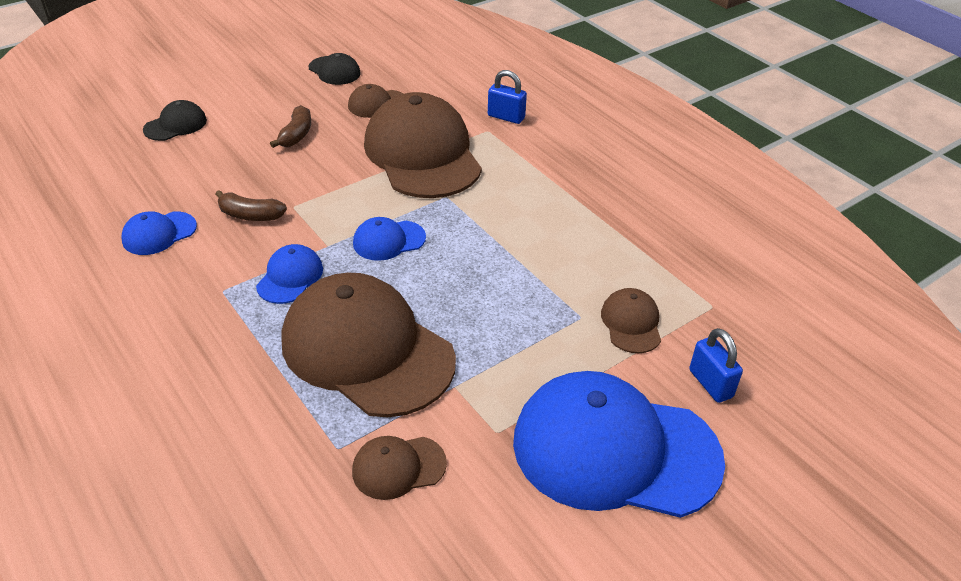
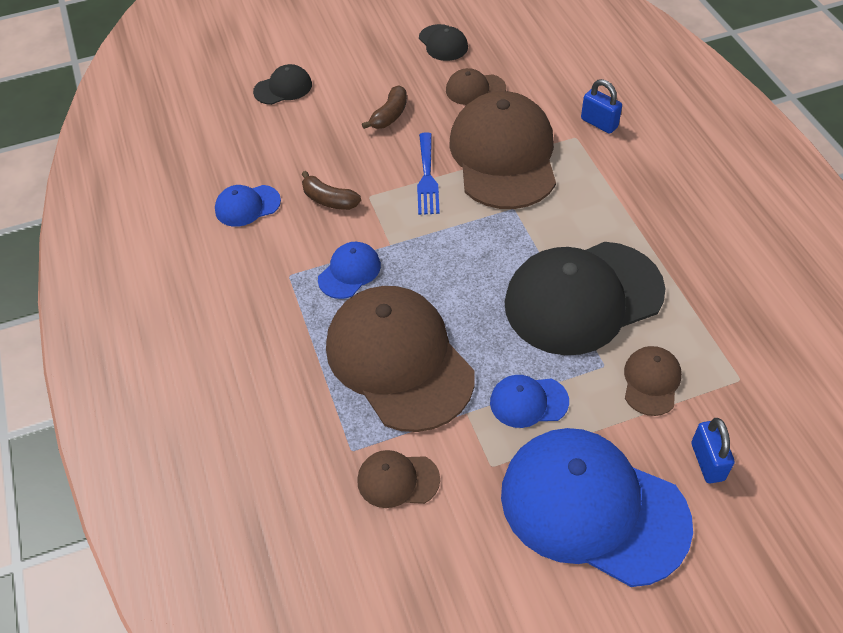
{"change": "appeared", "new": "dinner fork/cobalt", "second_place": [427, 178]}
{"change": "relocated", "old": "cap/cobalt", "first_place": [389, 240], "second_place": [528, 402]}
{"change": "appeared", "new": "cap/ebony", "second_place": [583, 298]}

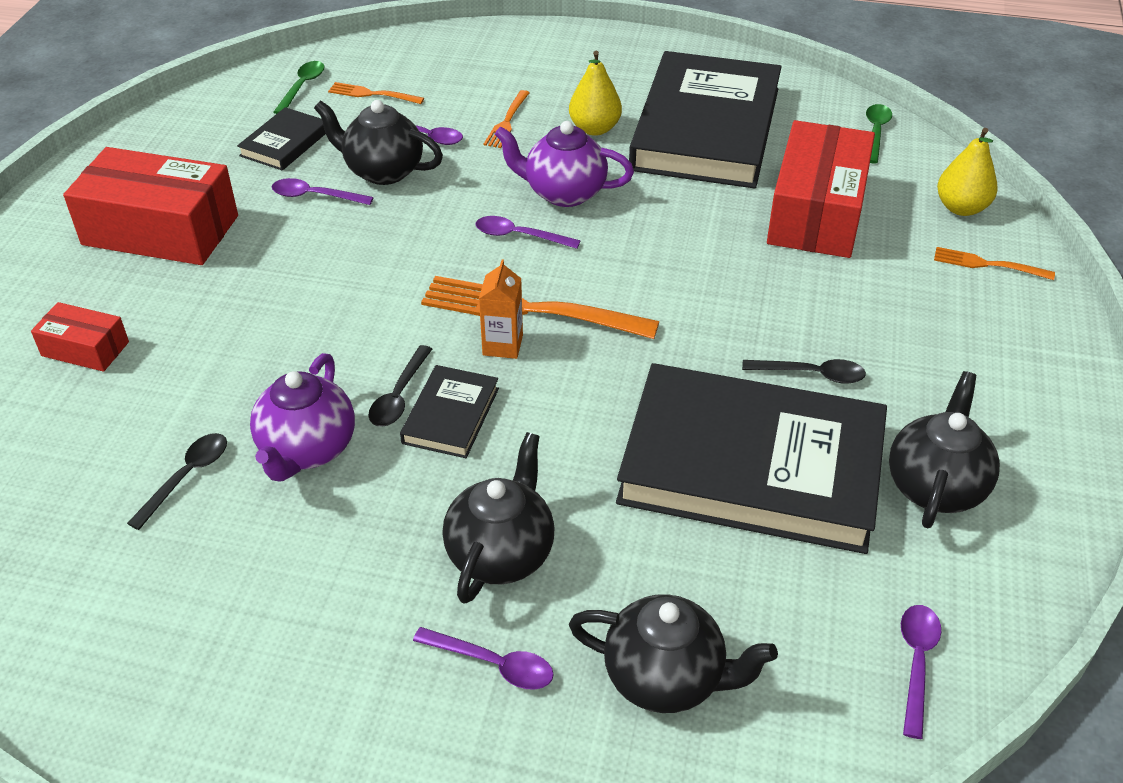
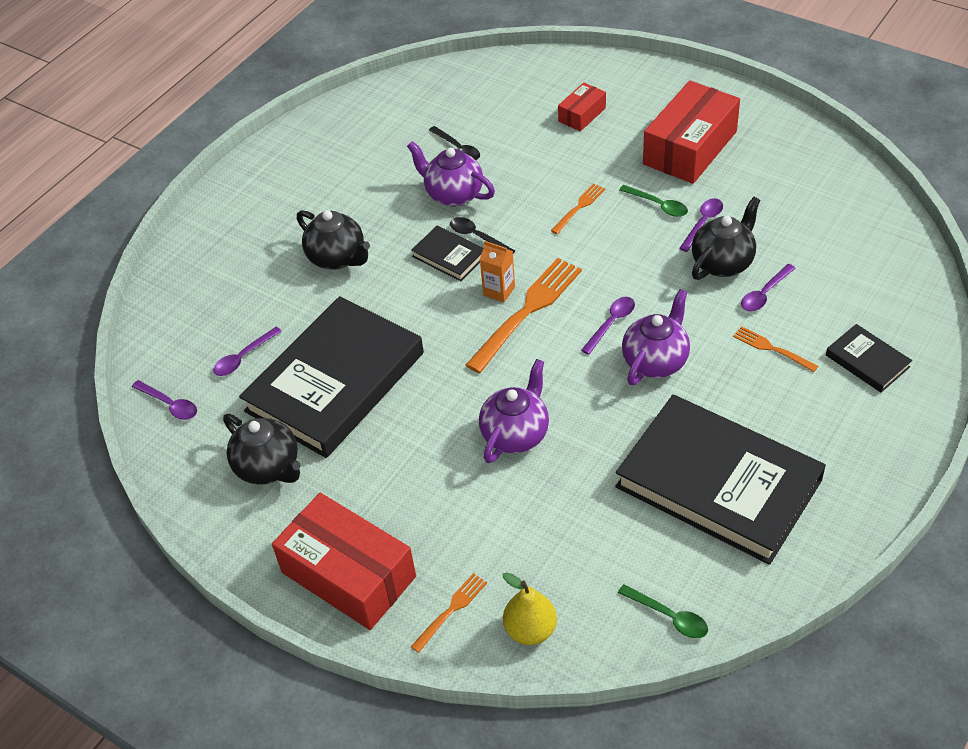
{"change": "relocated", "old": "teaspoon/royal purple", "first_place": [493, 664], "second_place": [243, 357]}
{"change": "relocated", "old": "parcel/red", "first_place": [816, 212], "second_place": [348, 574]}
{"change": "appeared", "new": "teapot/royal purple", "second_place": [516, 434]}
{"change": "relocated", "old": "dinner fork/bright orange", "first_place": [372, 94], "second_place": [579, 207]}
{"change": "relocated", "old": "teaspoon/emerald", "first_place": [302, 87], "second_place": [658, 205]}
{"change": "relocated", "old": "hardcover/ebony", "first_place": [285, 143], "second_place": [867, 361]}
{"change": "missing", "old": "pear fruit/bright yellow", "first_place": [594, 129]}
{"change": "missing", "old": "teapot/ebony", "first_place": [666, 678]}
{"change": "missing", "old": "teaspoon/ebony", "first_place": [811, 374]}

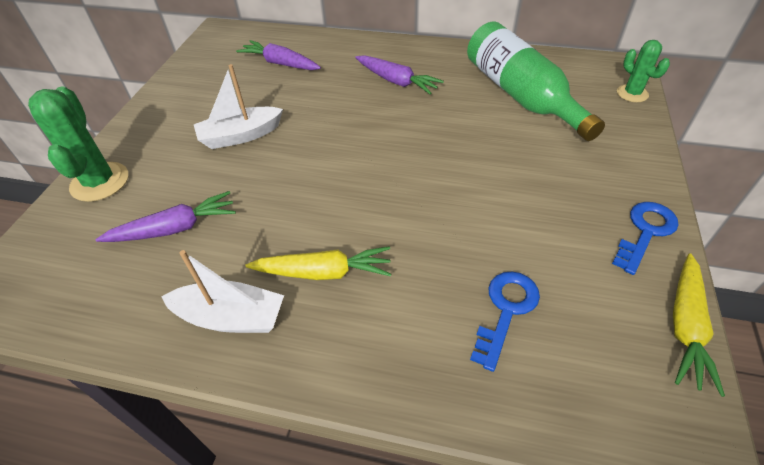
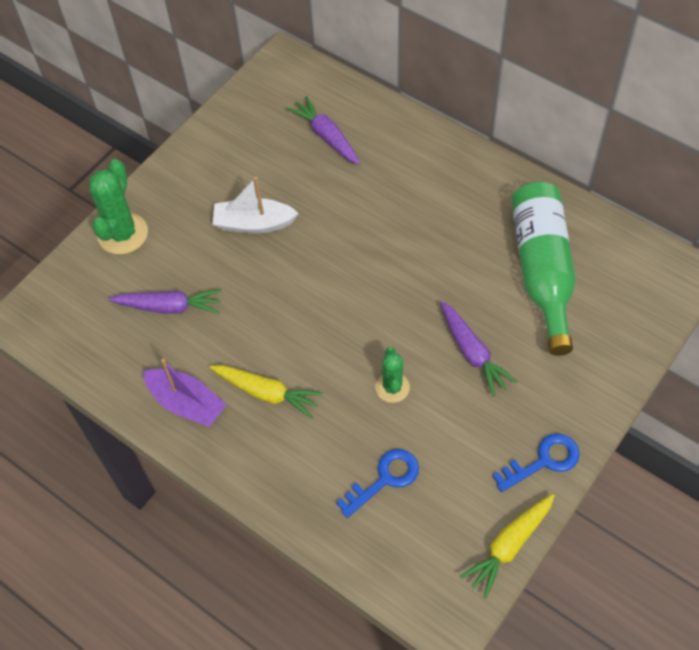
{"change": "colour", "old": "sailboat/pure white", "new": "sailboat/royal purple", "first_place": [231, 317], "second_place": [186, 403]}
{"change": "relocated", "old": "prickly plant/emerald", "first_place": [632, 93], "second_place": [392, 387]}
{"change": "relocated", "old": "root vegetable/royal purple", "first_place": [396, 81], "second_place": [472, 353]}

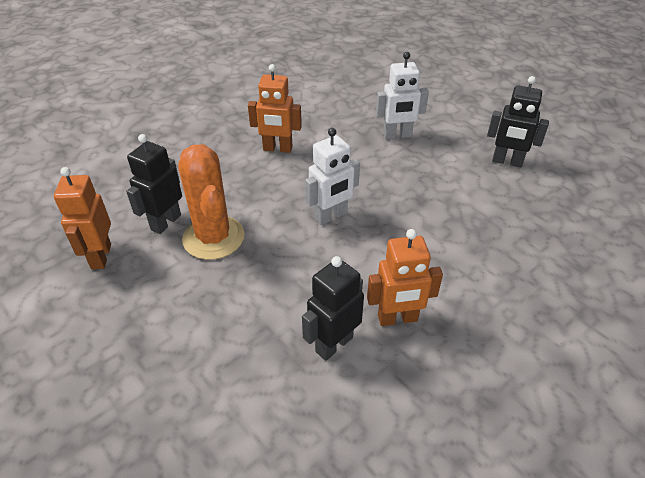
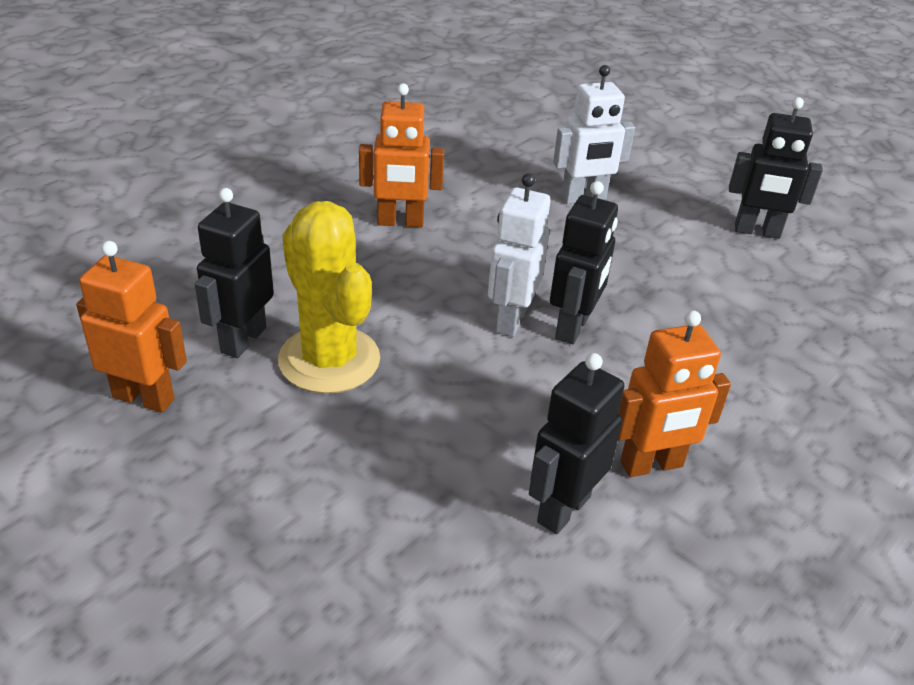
{"change": "spun", "old": "robot/bright orange", "first_place": [100, 256], "second_place": [144, 398], "degrees": 120}
{"change": "colour", "old": "prickly plant/bright orange", "new": "prickly plant/bright yellow", "first_place": [213, 238], "second_place": [329, 360]}
{"change": "spun", "old": "robot/pure white", "first_place": [331, 216], "second_place": [510, 319], "degrees": 150}
{"change": "appeared", "new": "robot/ebony", "second_place": [573, 327]}

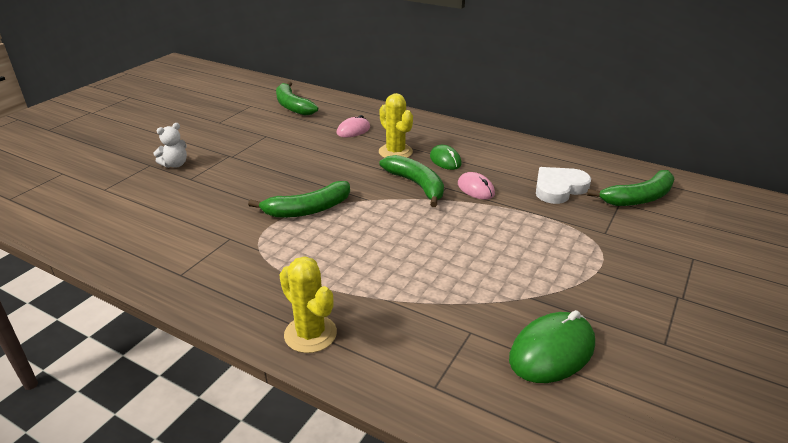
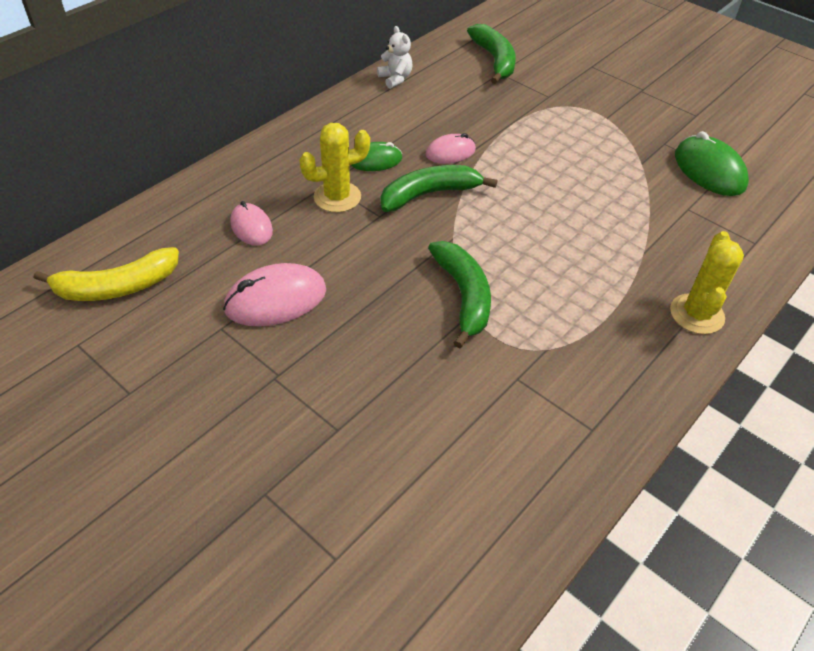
{"change": "colour", "old": "banana fruit/emerald", "new": "banana fruit/bright yellow", "first_place": [292, 106], "second_place": [117, 287]}
{"change": "appeared", "new": "mouse/rose-pink", "second_place": [276, 300]}
{"change": "relocated", "old": "teddy/pure white", "first_place": [175, 164], "second_place": [395, 79]}
{"change": "spun", "old": "prickly plant/bright yellow", "first_place": [310, 334], "second_place": [696, 314], "degrees": -45}
{"change": "missing", "old": "heart/pure white", "first_place": [559, 188]}

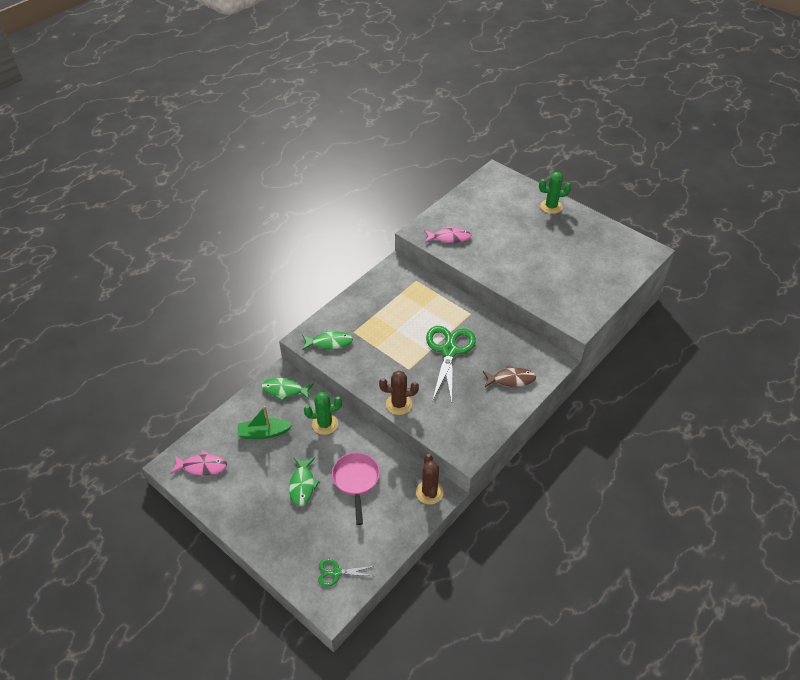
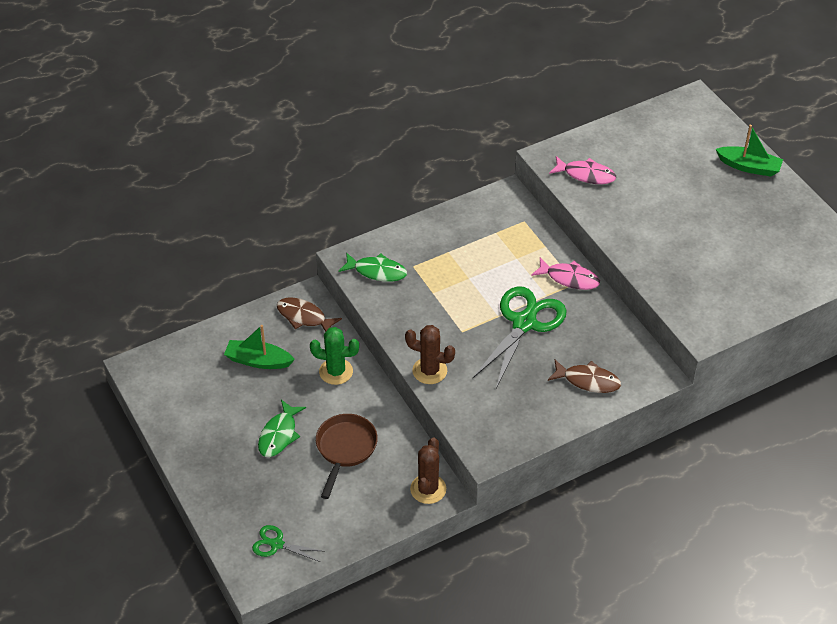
{"change": "colour", "old": "toy fish/emerald", "new": "toy fish/russet", "first_place": [285, 390], "second_place": [304, 317]}
{"change": "colour", "old": "skillet/rose-pink", "new": "skillet/russet", "first_place": [356, 481], "second_place": [345, 449]}
{"change": "relocated", "old": "toy fish/rose-pink", "first_place": [202, 466], "second_place": [569, 278]}
{"change": "exchanged", "old": "prickly plant/emerald", "new": "sailboat/emerald", "first_place": [551, 207], "second_place": [749, 167]}

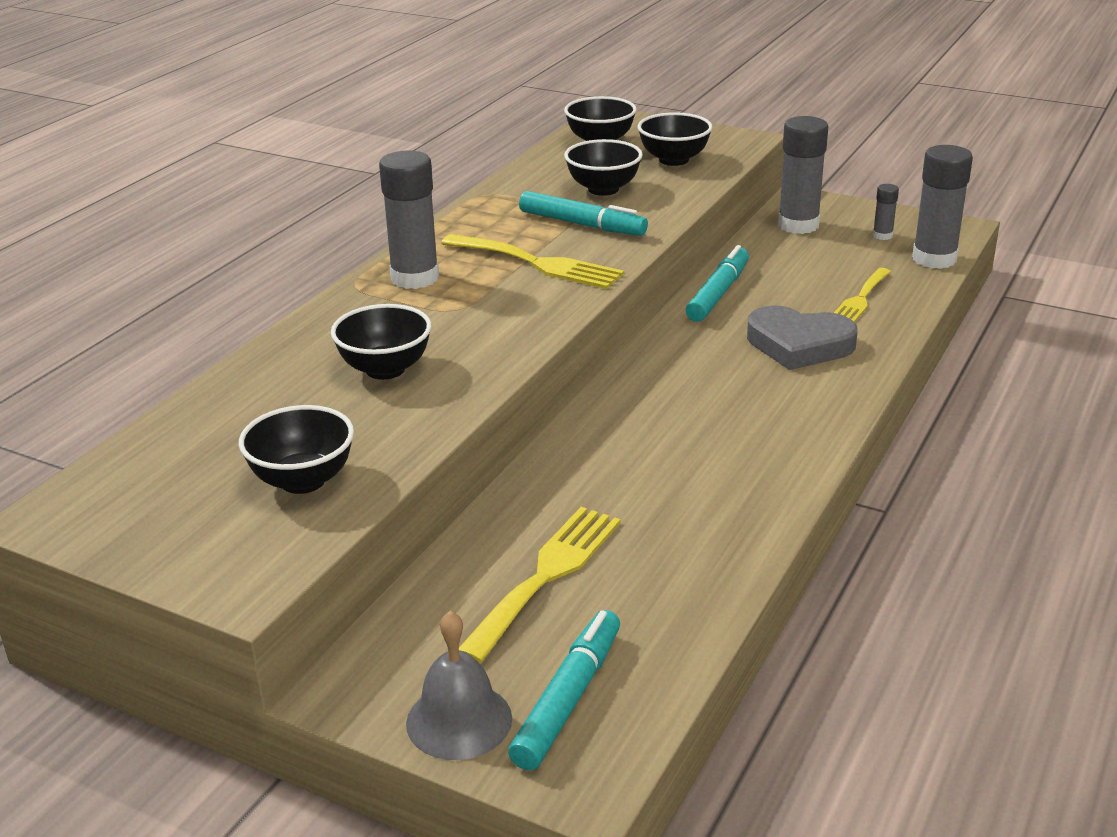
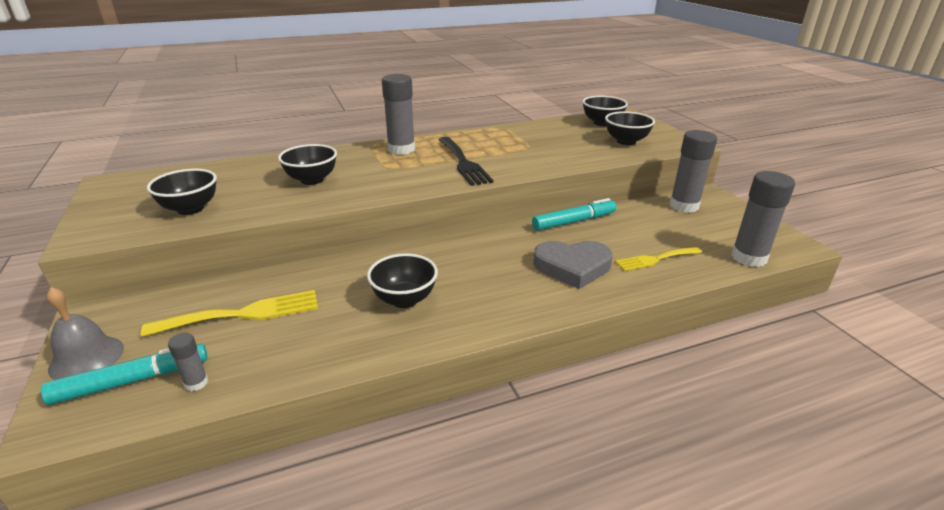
{"change": "relocated", "old": "glue/gray", "first_place": [882, 235], "second_place": [196, 383]}
{"change": "relocated", "old": "bowl/ebony", "first_place": [603, 189], "second_place": [404, 299]}
{"change": "colour", "old": "dinner fork/bright yellow", "new": "dinner fork/ebony", "first_place": [538, 263], "second_place": [463, 163]}
{"change": "spun", "old": "heart/gray", "first_place": [799, 345], "second_place": [572, 267], "degrees": -60}
{"change": "missing", "old": "marker/turquoise", "first_place": [582, 224]}

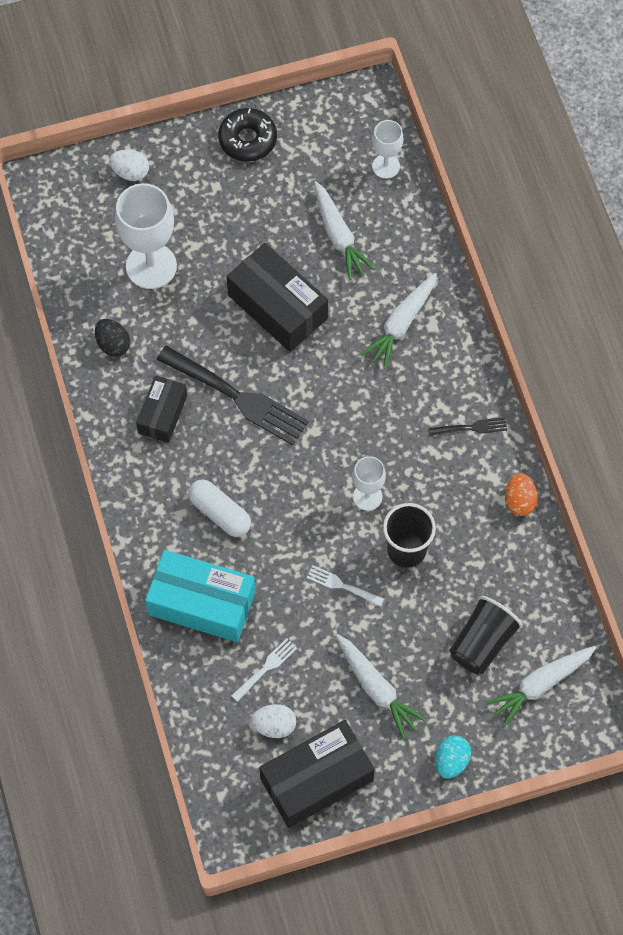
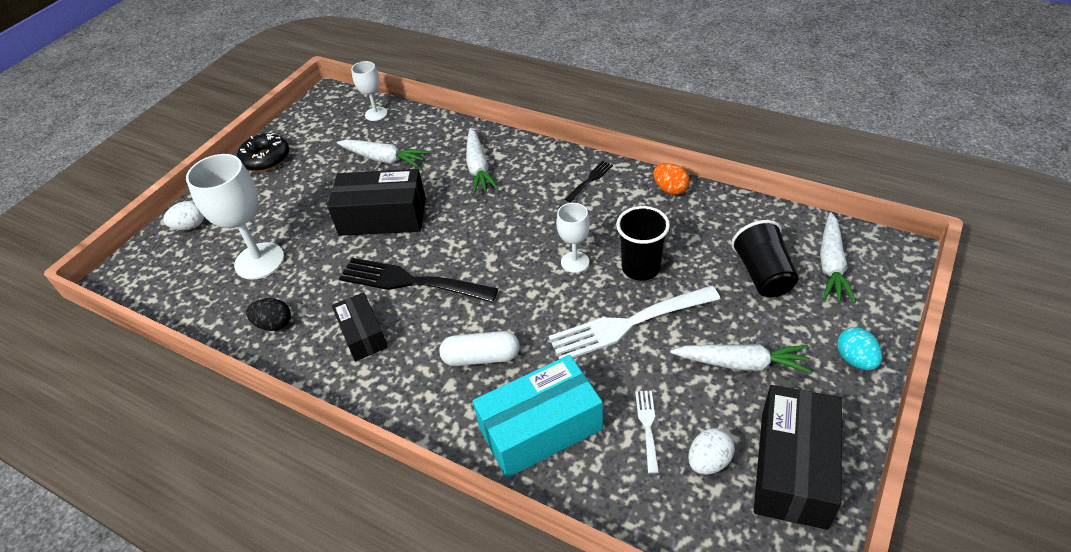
{"change": "spun", "old": "dinner fork/ebony", "first_place": [237, 397], "second_place": [411, 281], "degrees": -150}
{"change": "size", "old": "dinner fork/pure white", "first_place": [342, 585], "second_place": [628, 324], "factor": 2.14}

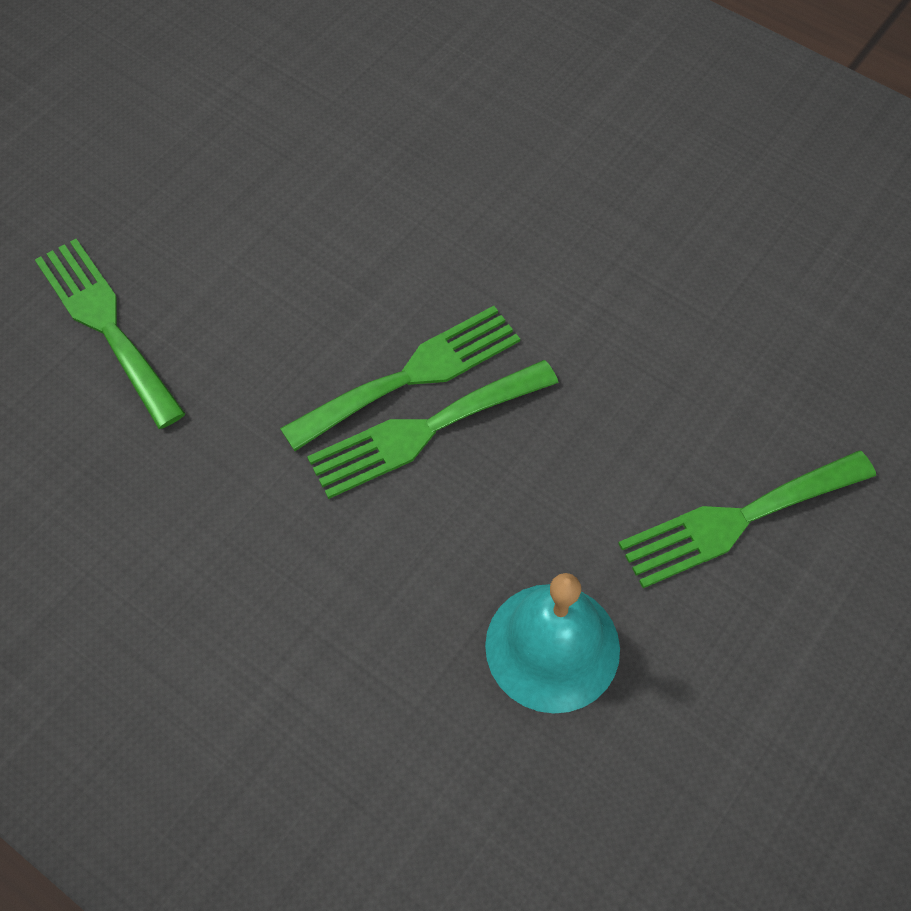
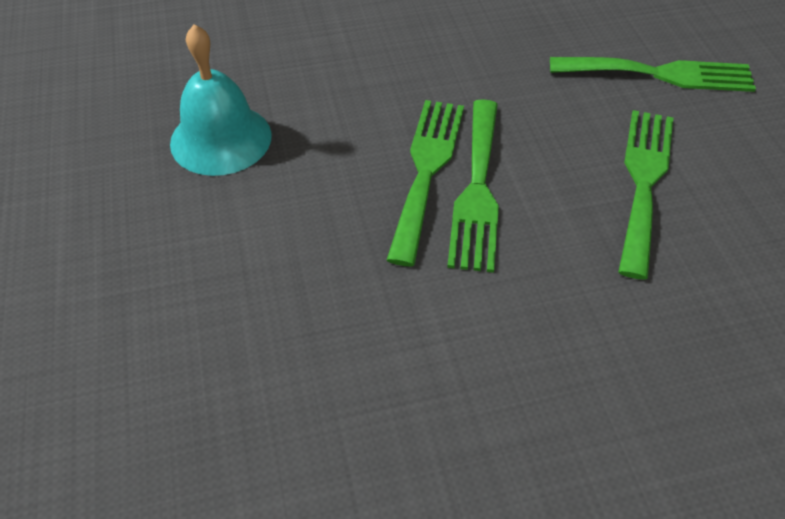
{"change": "relocated", "old": "dinner fork/emerald", "first_place": [737, 520], "second_place": [643, 182]}

